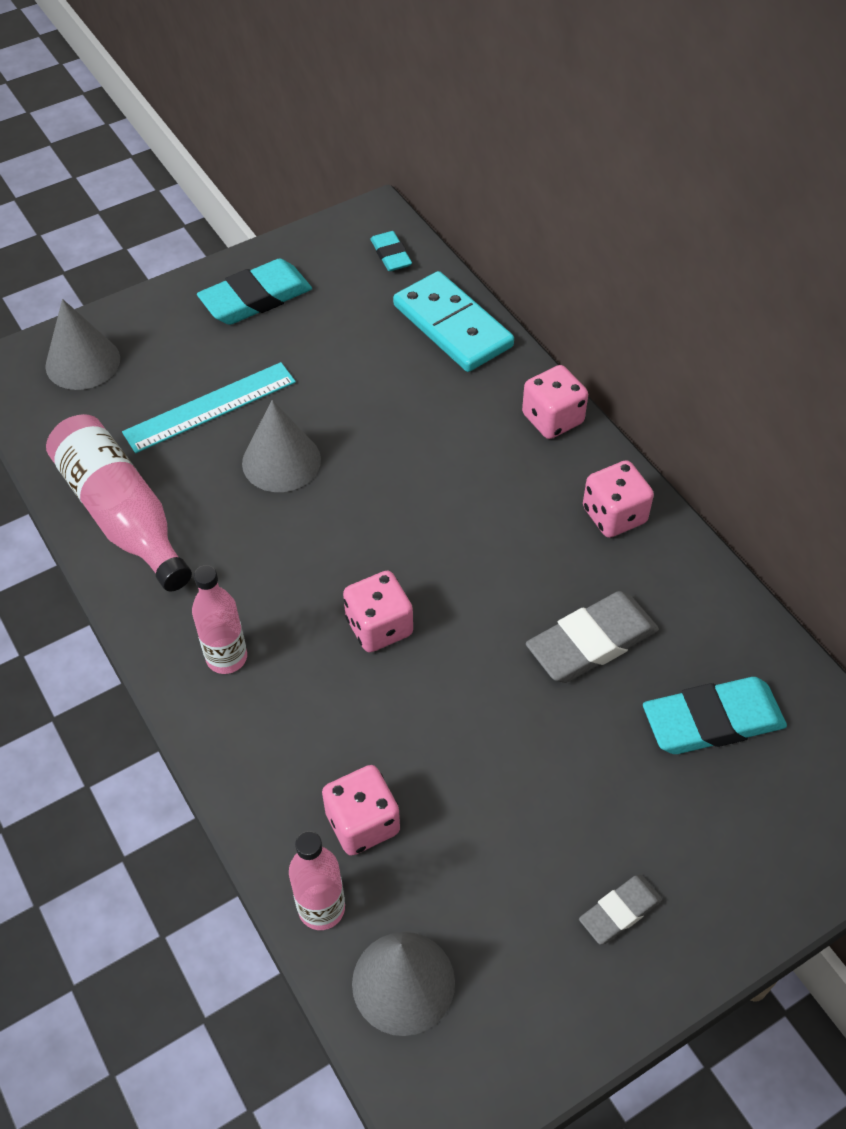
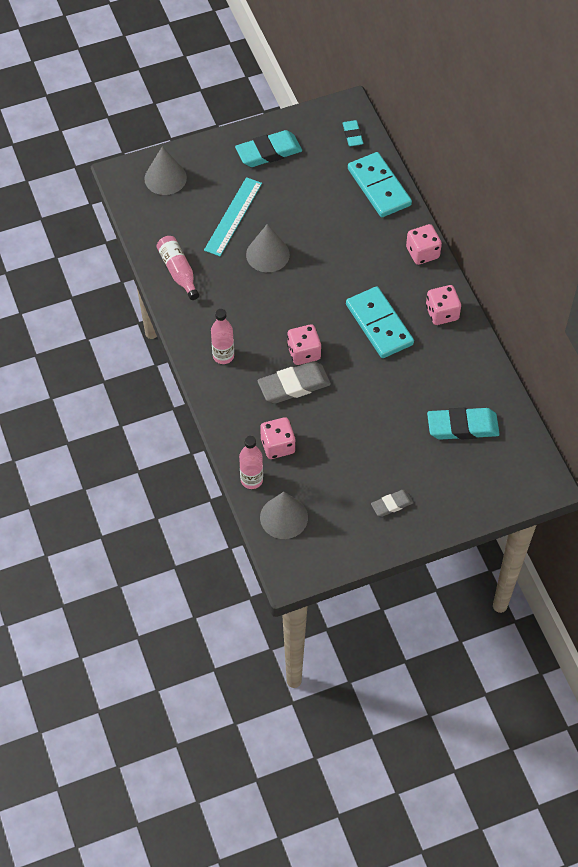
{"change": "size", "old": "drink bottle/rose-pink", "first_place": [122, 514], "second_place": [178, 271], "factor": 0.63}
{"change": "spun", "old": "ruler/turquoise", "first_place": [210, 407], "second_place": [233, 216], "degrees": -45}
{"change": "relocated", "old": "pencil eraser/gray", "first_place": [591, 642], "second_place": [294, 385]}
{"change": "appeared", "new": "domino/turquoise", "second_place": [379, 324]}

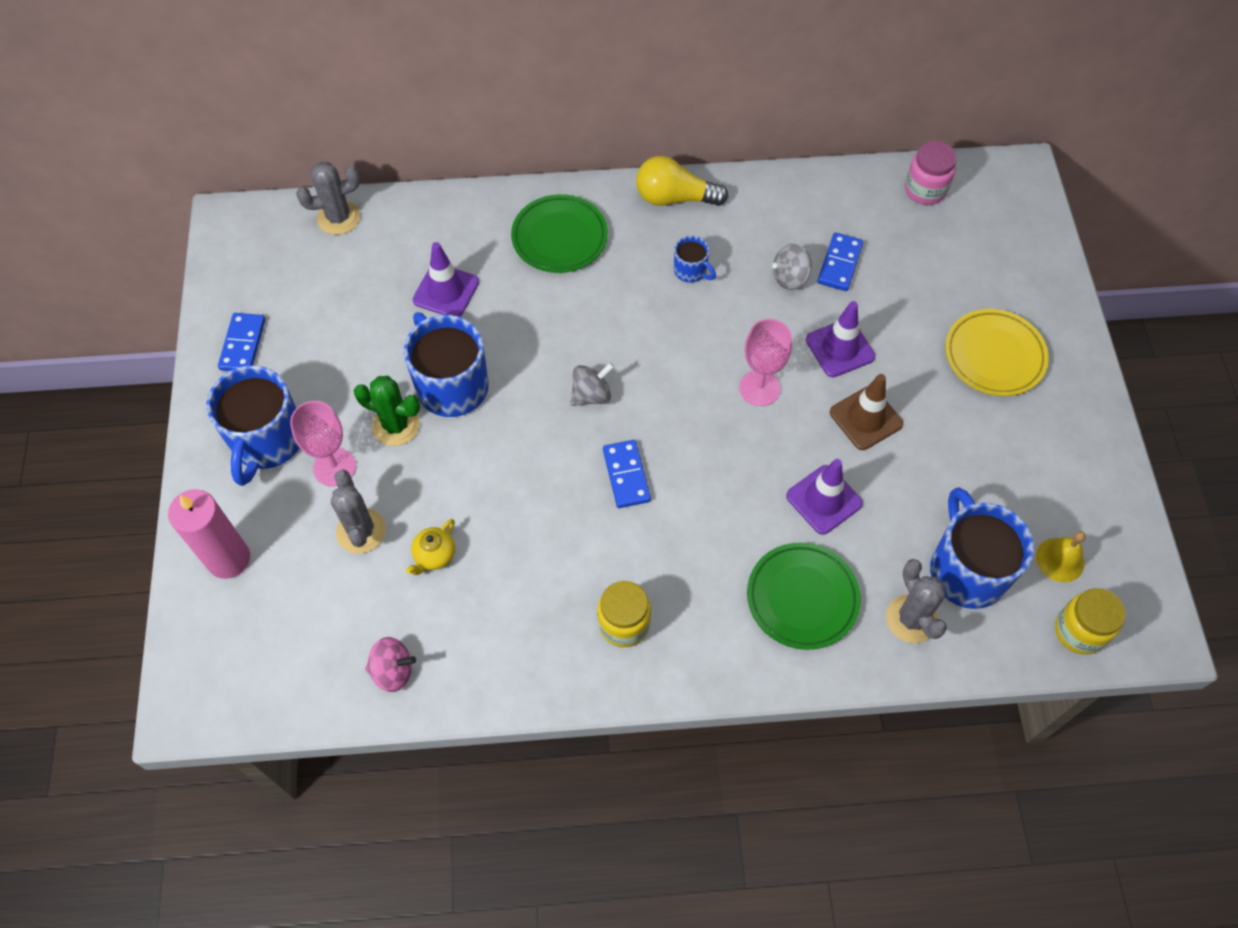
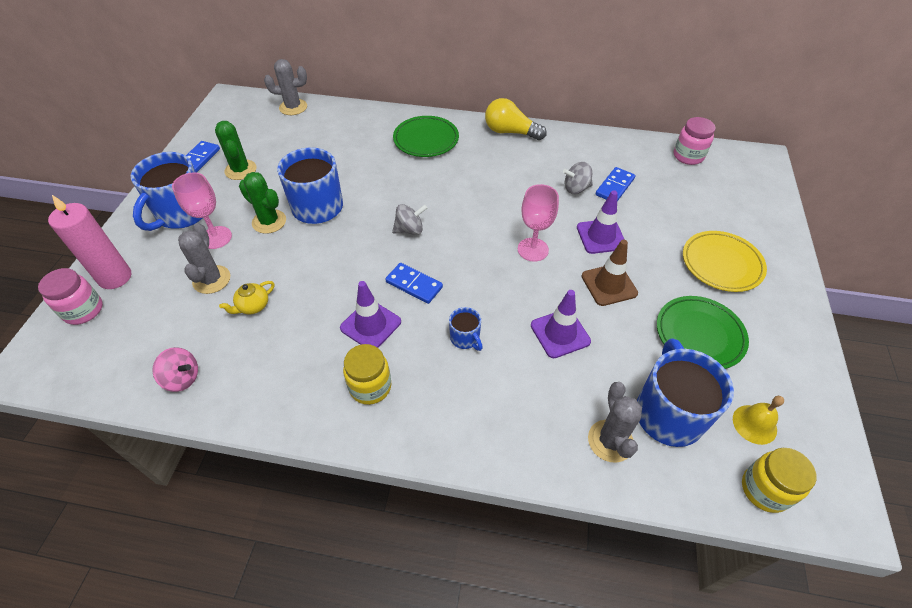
{"change": "appeared", "new": "jar/rose-pink", "second_place": [83, 310]}
{"change": "appeared", "new": "prickly plant/emerald", "second_place": [240, 170]}
{"change": "relocated", "old": "traffic cone/royal purple", "first_place": [446, 291], "second_place": [370, 325]}
{"change": "spun", "old": "domino/cobalt", "first_place": [626, 475], "second_place": [414, 284], "degrees": -60}
{"change": "relocated", "old": "coffee mug/cobalt", "first_place": [691, 271], "second_place": [465, 338]}
{"change": "relocated", "old": "plate/emerald", "first_place": [802, 598], "second_place": [699, 335]}

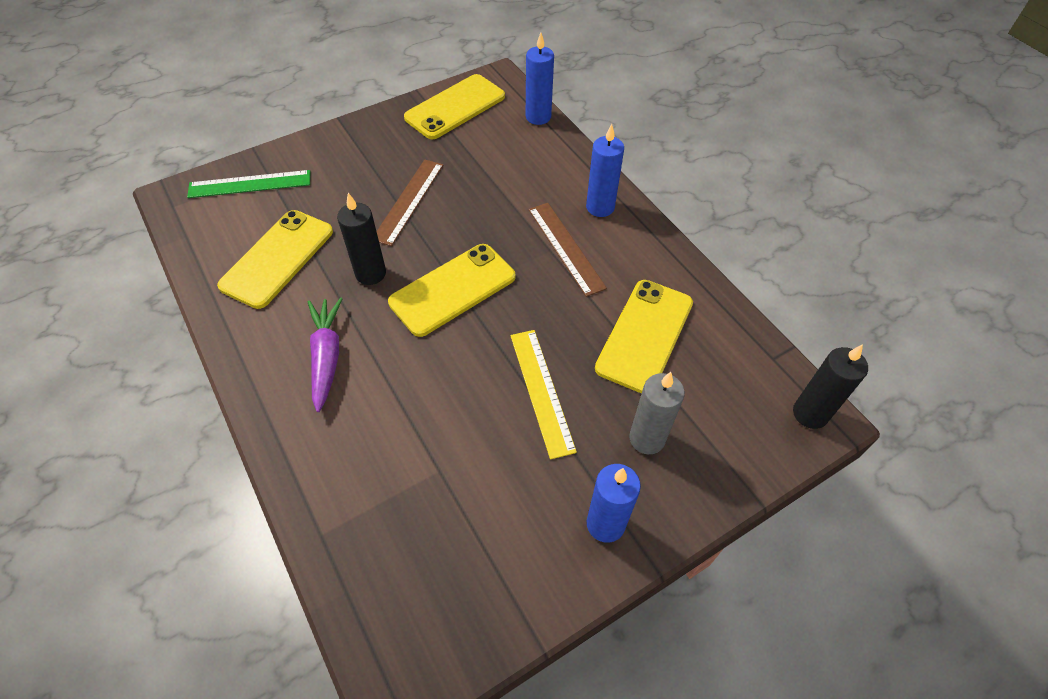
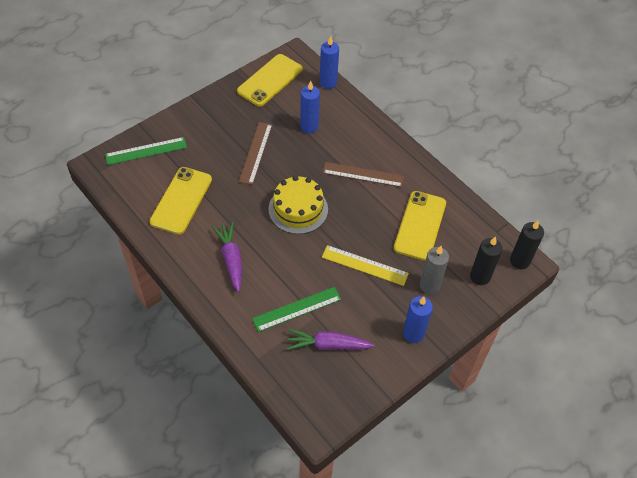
{"change": "appeared", "new": "ruler/emerald", "second_place": [297, 309]}
{"change": "exchanged", "old": "smartphone/bright yellow", "new": "layer cake/bright yellow", "first_place": [452, 289], "second_place": [298, 209]}
{"change": "appeared", "new": "root vegetable/royal purple", "second_place": [328, 345]}
{"change": "relocated", "old": "candle/cobalt", "first_place": [600, 207], "second_place": [309, 126]}
{"change": "spun", "old": "ruler/bright yellow", "first_place": [541, 391], "second_place": [364, 265], "degrees": -45}
{"change": "spun", "old": "ruler/russet", "first_place": [566, 248], "second_place": [363, 174], "degrees": -45}
{"change": "relocated", "old": "candle/ebony", "first_place": [370, 273], "second_place": [480, 276]}

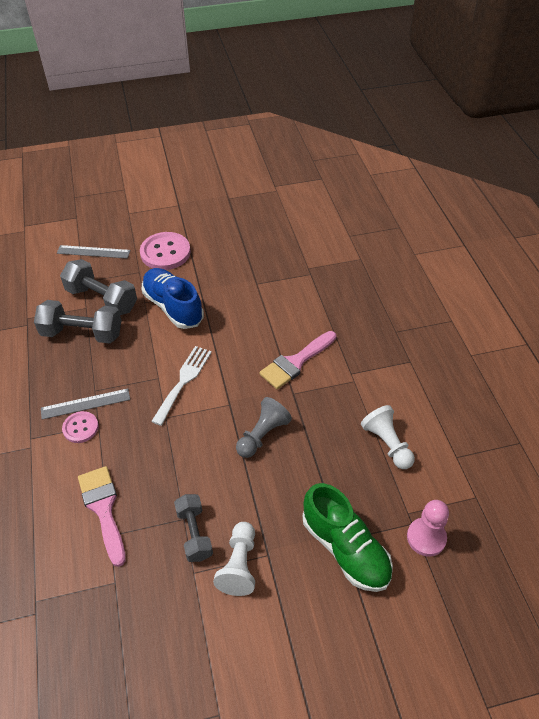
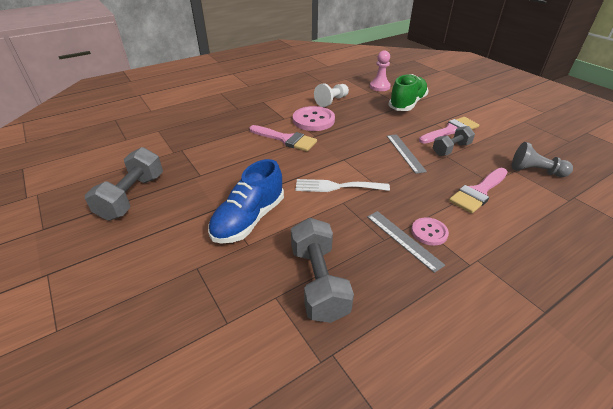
{"change": "relocated", "old": "free weight/gray", "first_place": [102, 299], "second_place": [132, 197]}
{"change": "relocated", "old": "sewing button/rose-pink", "first_place": [165, 252], "second_place": [313, 120]}
{"change": "relocated", "old": "ruler/gray", "first_place": [93, 252], "second_place": [405, 153]}
{"change": "exchanged", "old": "game pawn/pure white", "new": "paint brush/rose-pink", "first_place": [239, 565], "second_place": [451, 130]}
{"change": "relocated", "old": "game pawn/gray", "first_place": [262, 435], "second_place": [535, 171]}

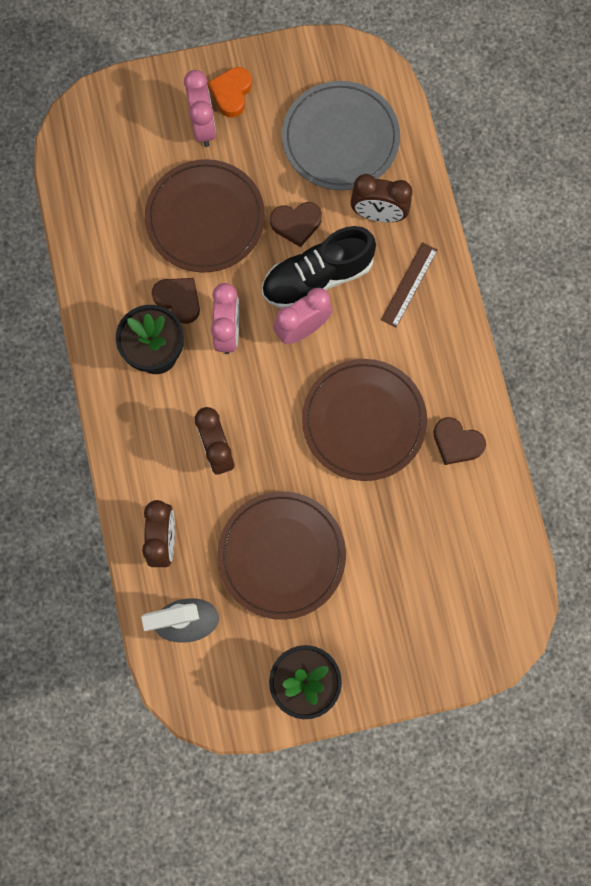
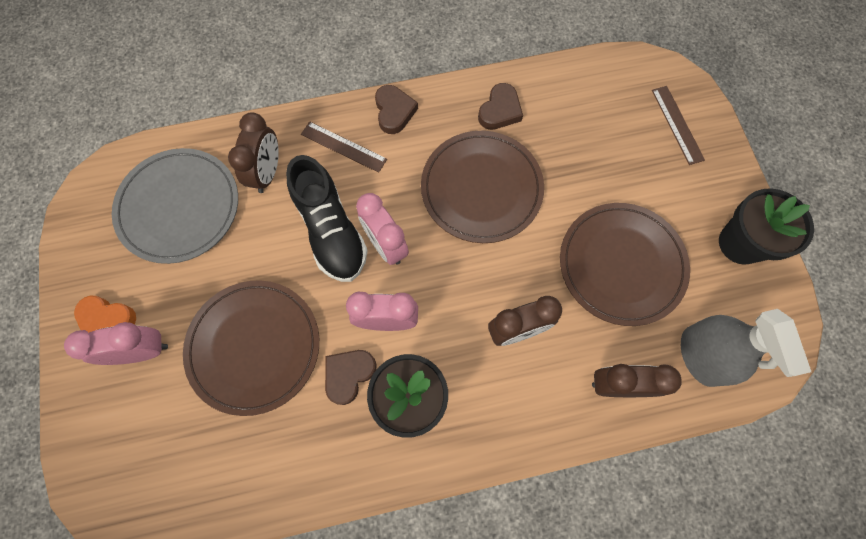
{"change": "relocated", "old": "heart/russet", "first_place": [296, 224], "second_place": [394, 111]}
{"change": "appeared", "new": "ruler/russet", "second_place": [677, 124]}

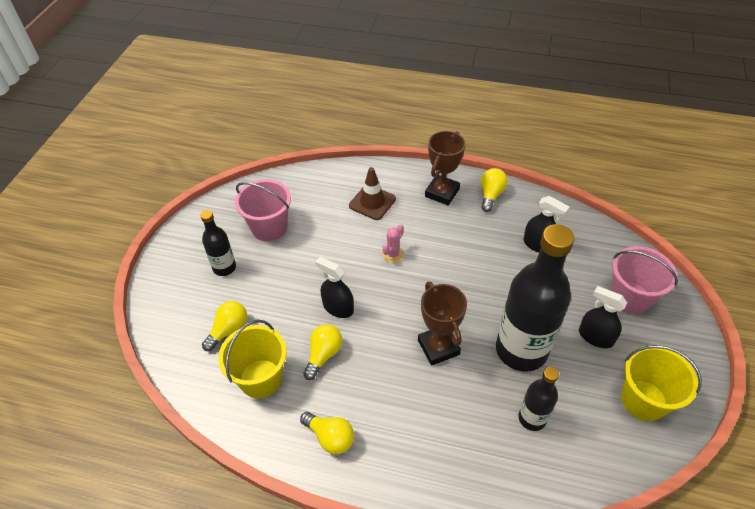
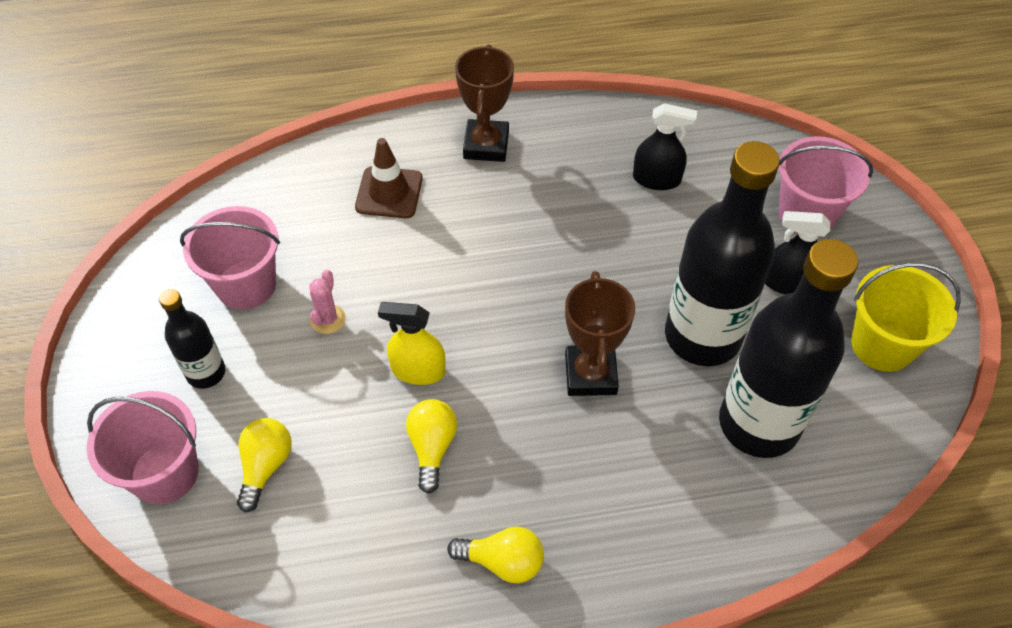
{"change": "appeared", "new": "sand bucket/rose-pink", "second_place": [165, 473]}
{"change": "relocated", "old": "prickly plant/rose-pink", "first_place": [393, 254], "second_place": [328, 319]}
{"change": "colour", "old": "sprayer/ebony", "new": "sprayer/bright yellow", "first_place": [338, 307], "second_place": [418, 370]}
{"change": "spun", "old": "trophy/russet", "first_place": [438, 347], "second_place": [590, 374], "degrees": 45}
{"change": "size", "old": "drink bottle/ebony", "first_place": [532, 418], "second_place": [758, 423], "factor": 2.0}
{"change": "missing", "old": "sand bucket/bright yellow", "first_place": [261, 378]}
{"change": "missing", "old": "bulb/bright yellow", "first_place": [491, 195]}

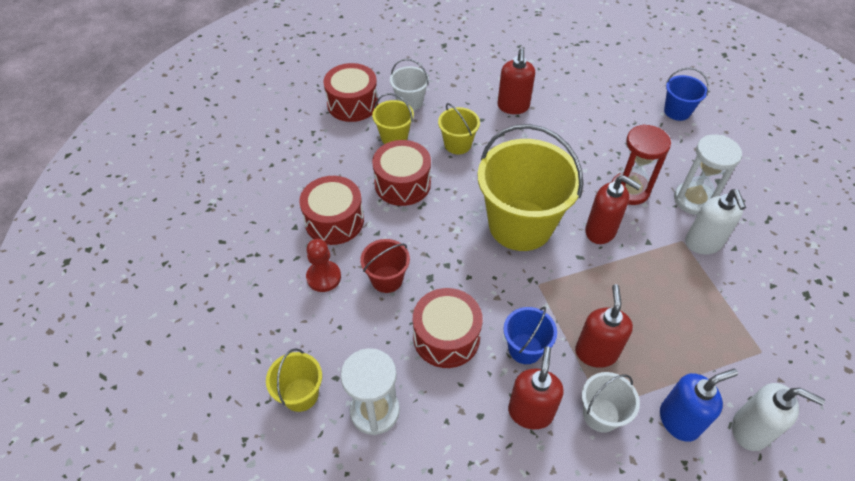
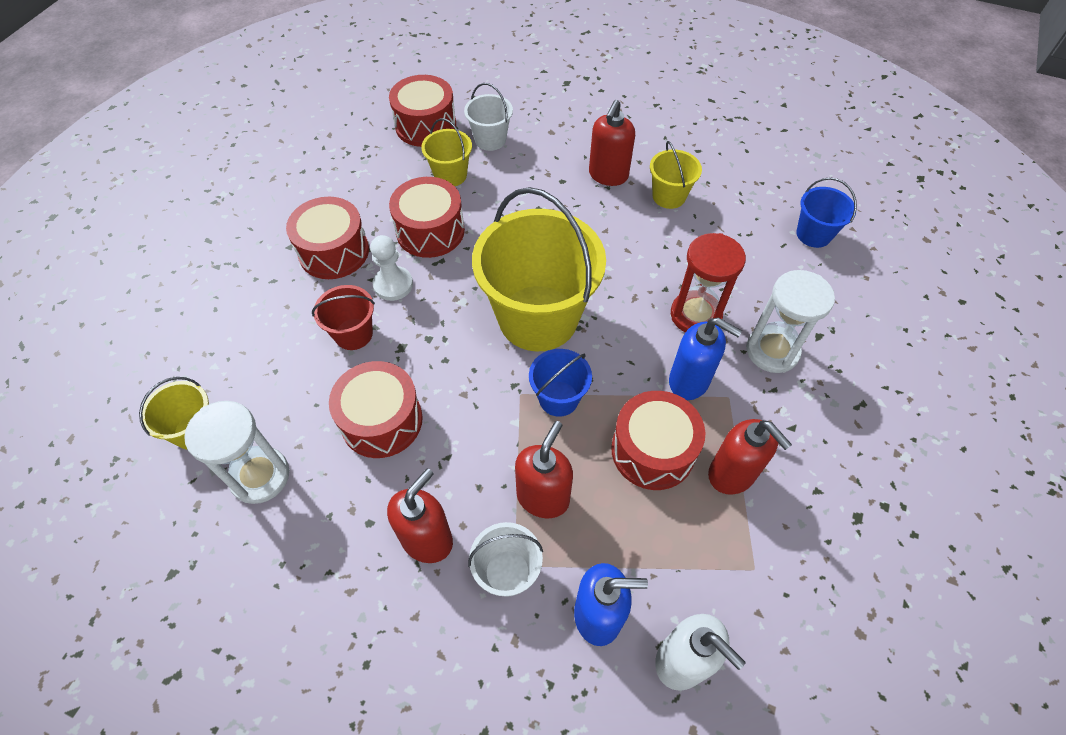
{"change": "appeared", "new": "game pawn/pure white", "second_place": [393, 284]}
{"change": "relocated", "old": "sand bucket/cobalt", "first_place": [525, 348], "second_place": [558, 398]}
{"change": "appeared", "new": "snare drum/red", "second_place": [652, 450]}
{"change": "relocated", "old": "sand bucket/bright yellow", "first_place": [457, 144], "second_place": [669, 196]}
{"change": "appeared", "new": "soap pump/cobalt", "second_place": [689, 381]}
{"change": "relocated", "old": "soap pump/red", "first_place": [601, 231], "second_place": [732, 474]}
{"change": "missing", "old": "game pawn/red", "first_place": [324, 277]}
{"change": "missing", "old": "soap pump/pure white", "first_place": [703, 243]}

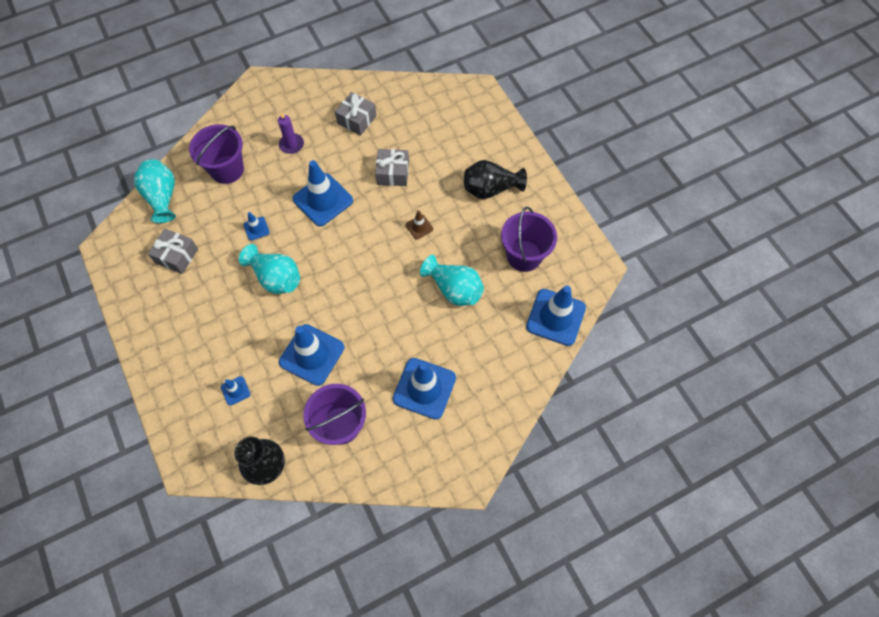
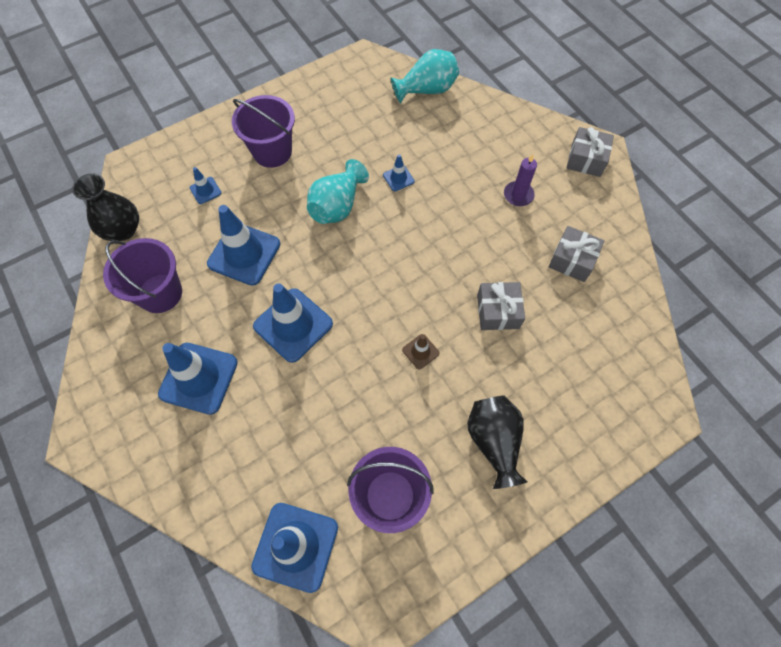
{"change": "relocated", "old": "sand bucket/royal purple", "first_place": [227, 169], "second_place": [272, 152]}
{"change": "relocated", "old": "traffic cone/cobalt", "first_place": [323, 200], "second_place": [293, 325]}
{"change": "relocated", "old": "gift/gray", "first_place": [177, 256], "second_place": [586, 159]}
{"change": "missing", "old": "vase/turquoise", "first_place": [454, 289]}

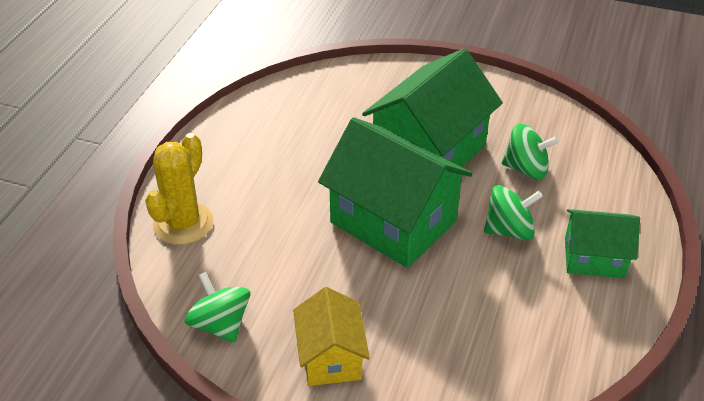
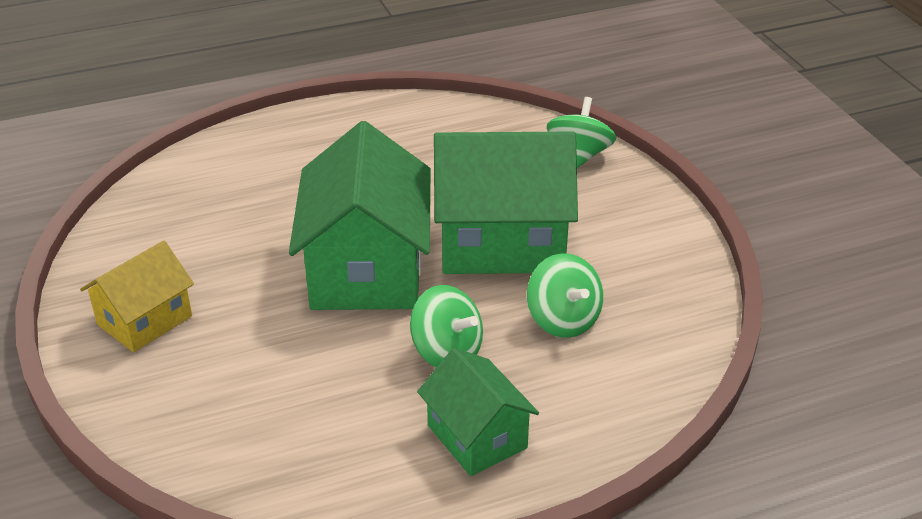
{"change": "relocated", "old": "toy top/emerald", "first_place": [220, 324], "second_place": [579, 156]}
{"change": "missing", "old": "prickly plant/bright yellow", "first_place": [183, 223]}

